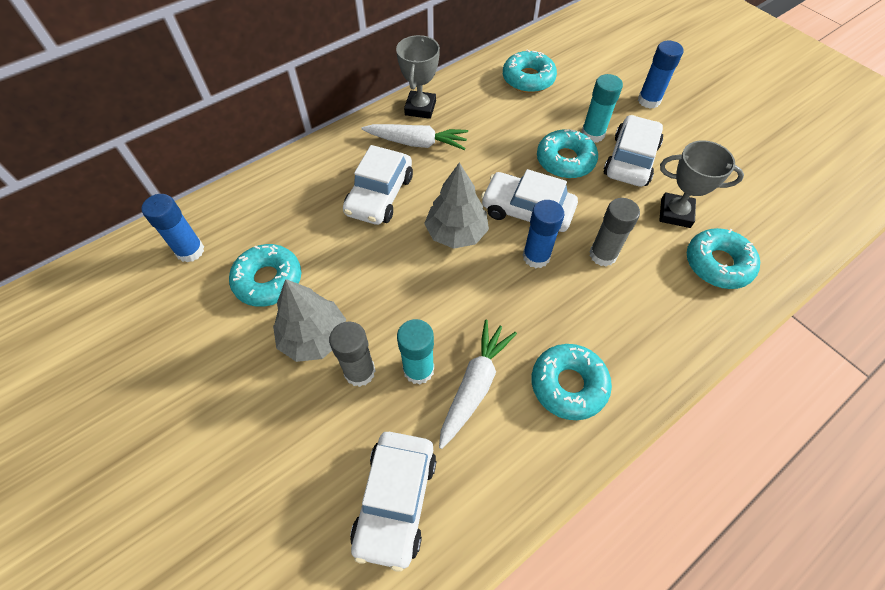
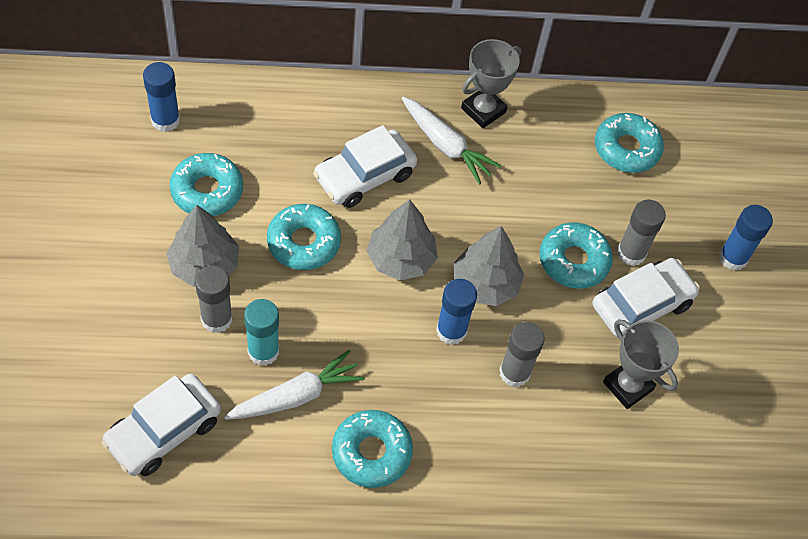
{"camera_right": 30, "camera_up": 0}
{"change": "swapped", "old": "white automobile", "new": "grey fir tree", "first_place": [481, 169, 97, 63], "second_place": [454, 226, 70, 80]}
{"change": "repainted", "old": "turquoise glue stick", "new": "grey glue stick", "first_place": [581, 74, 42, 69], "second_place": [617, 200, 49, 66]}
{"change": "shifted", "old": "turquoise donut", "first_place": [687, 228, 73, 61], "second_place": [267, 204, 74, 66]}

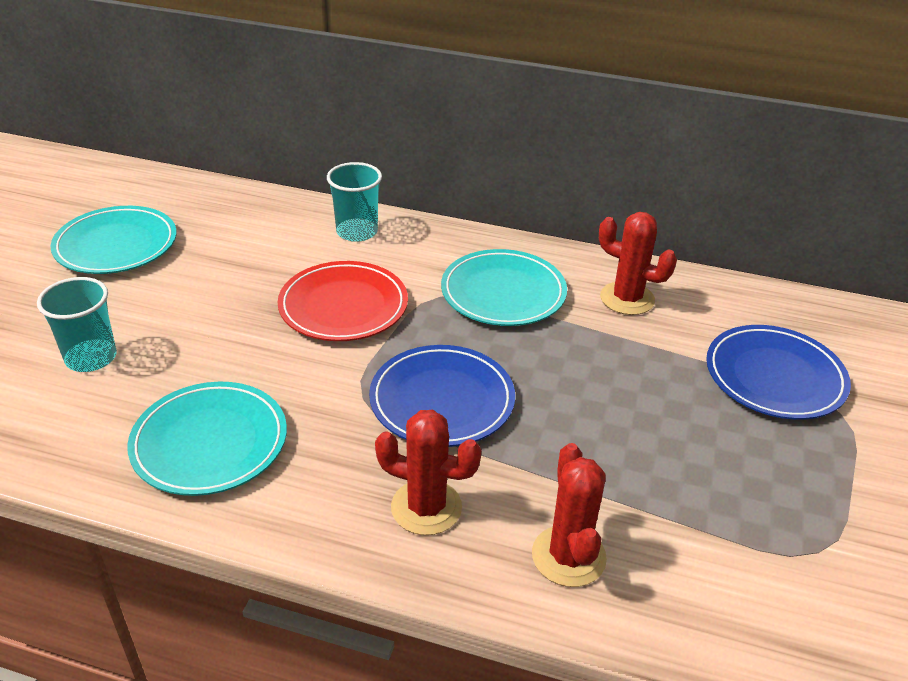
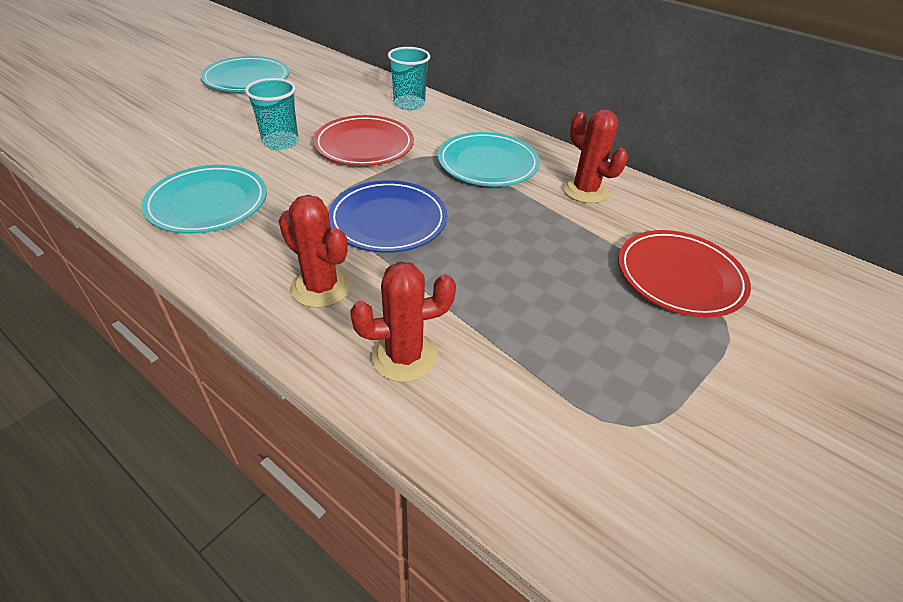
{"camera_right": 20, "camera_up": 5}
{"change": "shifted", "old": "turquoise cup", "first_place": [37, 277, 80, 95], "second_place": [245, 78, 54, 72]}
{"change": "rotated", "old": "crimson saguaro cactus", "first_place": [532, 443, 75, 144], "second_place": [350, 262, 106, 120], "degrees": 60}
{"change": "repainted", "old": "cobalt plate", "new": "crimson plate", "first_place": [706, 325, 145, 95], "second_place": [618, 230, 133, 88]}

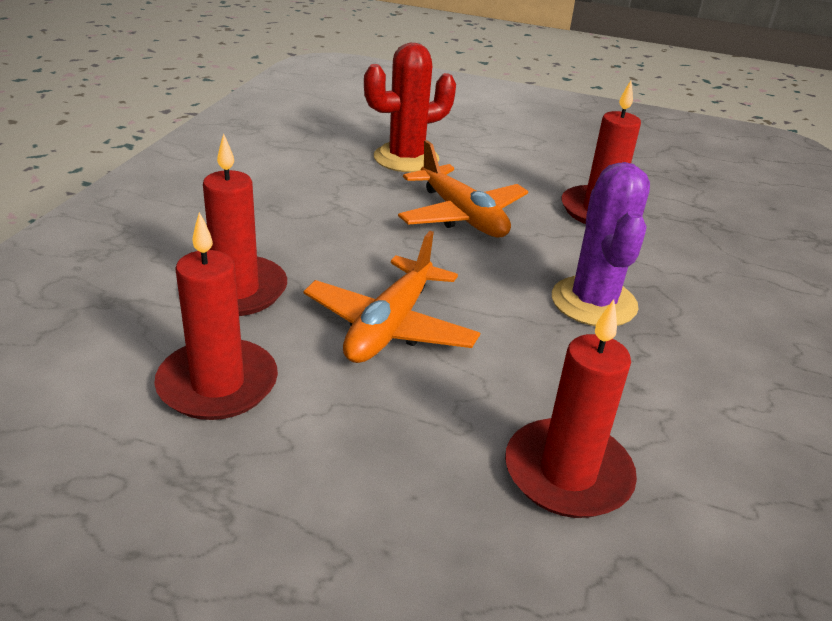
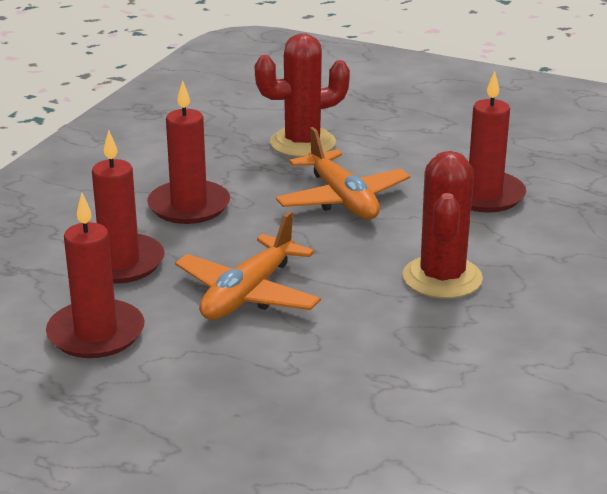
{"camera_right": 10, "camera_up": -5}
{"change": "shifted", "old": "crimson candle", "first_place": [505, 299, 132, 219], "second_place": [147, 80, 83, 144]}
{"change": "repainted", "old": "royal purple saguaro cactus", "new": "crimson saguaro cactus", "first_place": [552, 162, 98, 164], "second_place": [402, 151, 81, 148]}

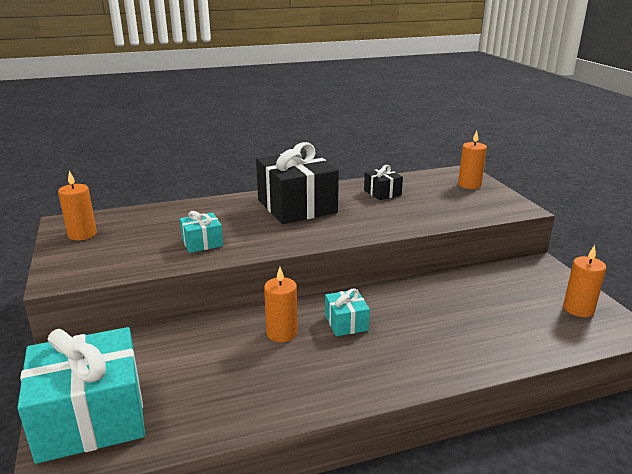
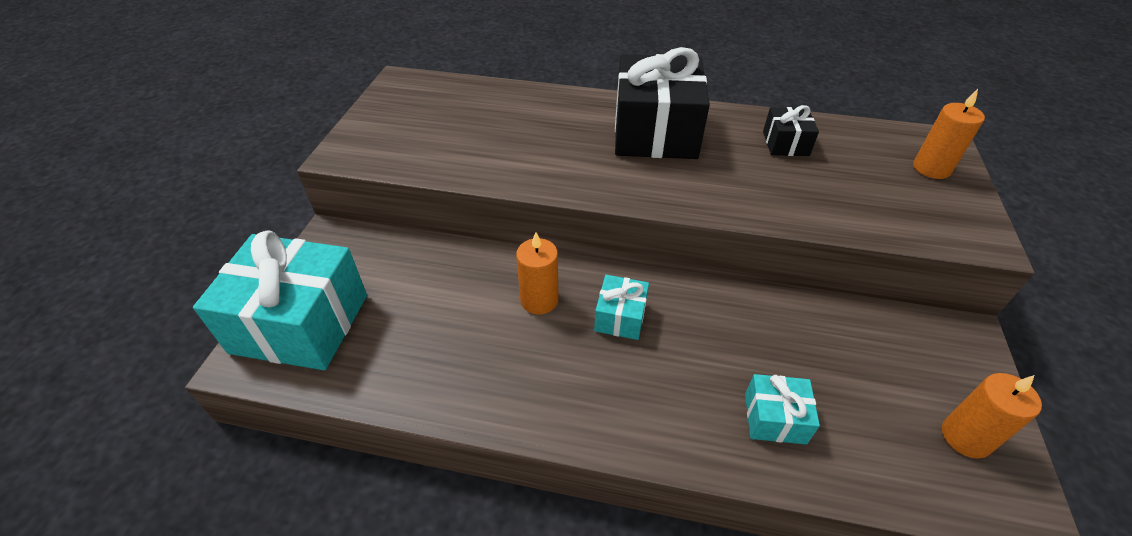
{"camera_right": 30, "camera_up": 20}
{"change": "gone", "old": "bright orange candle", "first_place": [58, 171, 39, 69]}
{"change": "shifted", "old": "turquoise gift", "first_place": [180, 211, 43, 42], "second_place": [745, 374, 75, 71]}

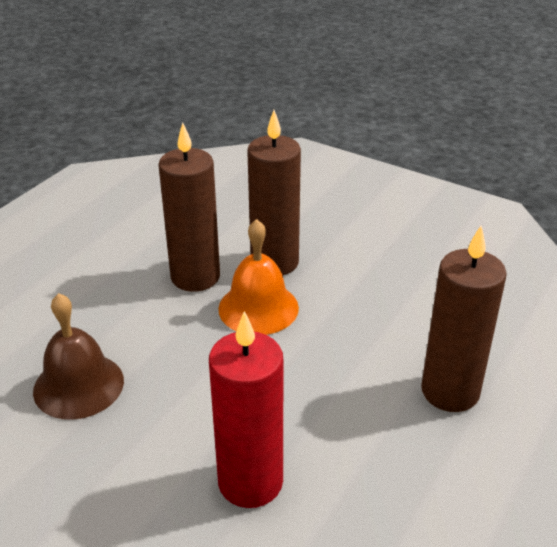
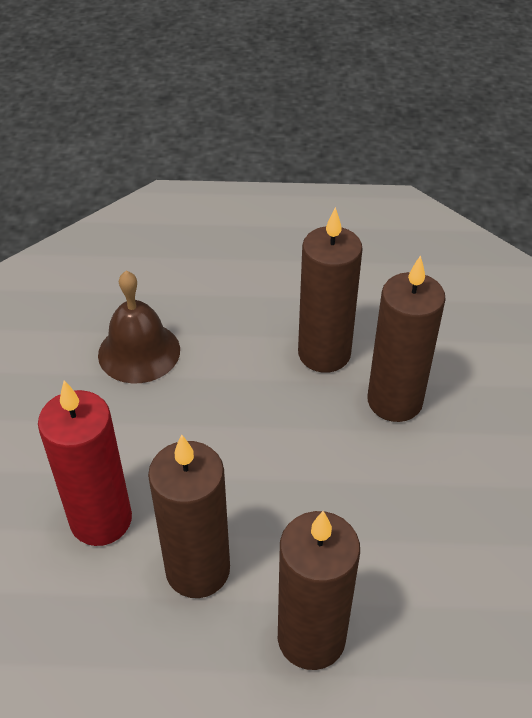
{"camera_right": 60, "camera_up": 10}
{"change": "gone", "old": "bright orange school bell", "first_place": [218, 219, 81, 116]}
{"change": "new", "new": "brown candle", "second_place": [148, 435, 82, 163]}

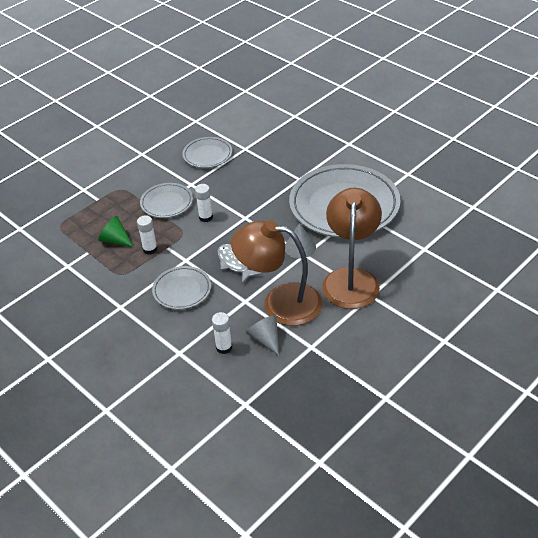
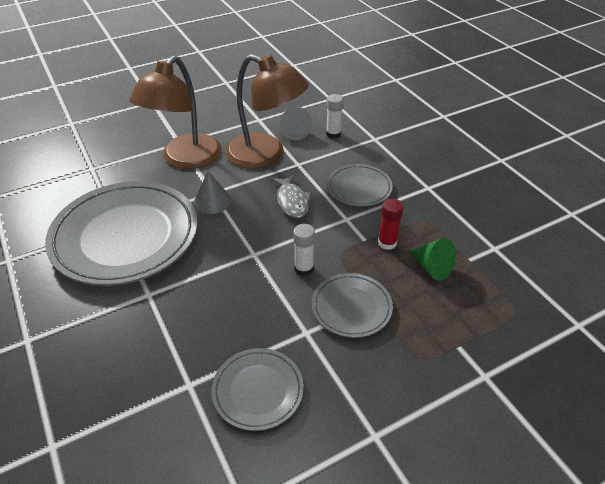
{"camera_right": -165, "camera_up": 0}
{"change": "repainted", "old": "white glue stick", "new": "crimson glue stick", "first_place": [137, 215, 21, 39], "second_place": [378, 199, 25, 51]}

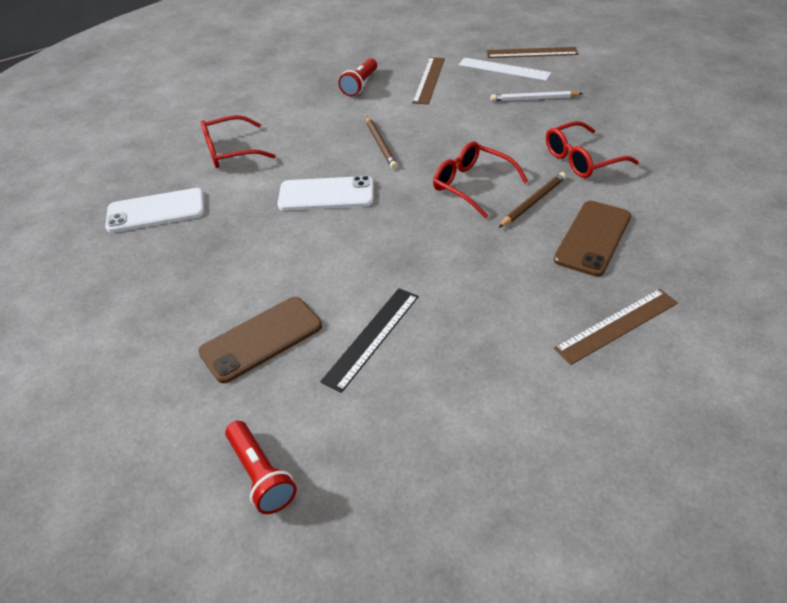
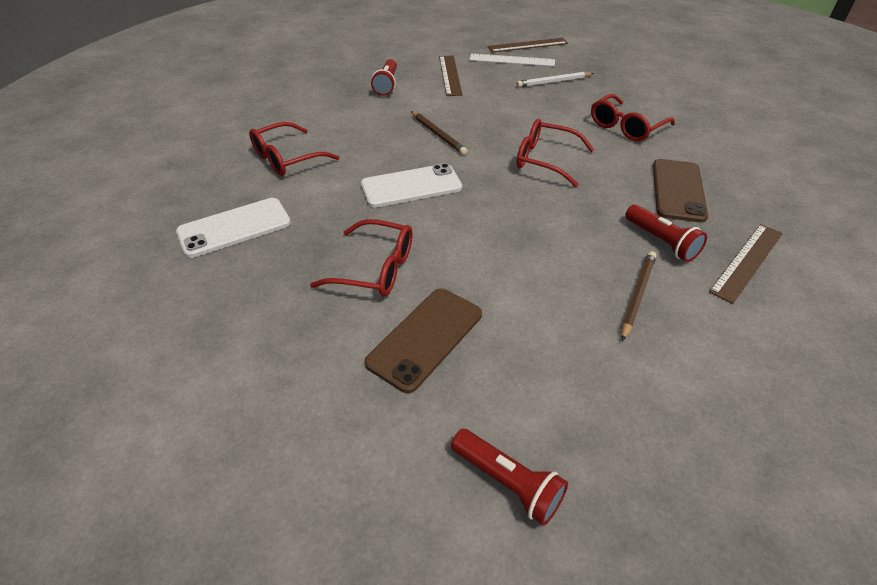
{"camera_right": -20, "camera_up": 0}
{"change": "gone", "old": "ebony measuring stick", "first_place": [320, 288, 99, 105]}
{"change": "shifted", "old": "brown pencil", "first_place": [498, 172, 68, 56], "second_place": [621, 251, 36, 90]}
{"change": "new", "new": "crimson eyeglasses", "second_place": [310, 219, 103, 77]}
{"change": "new", "new": "crimson flashlight", "second_place": [625, 204, 82, 58]}

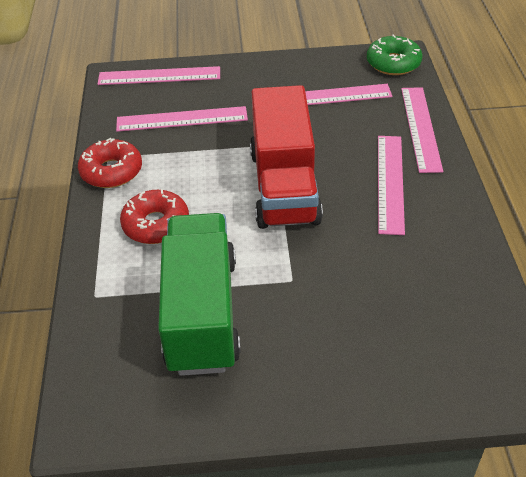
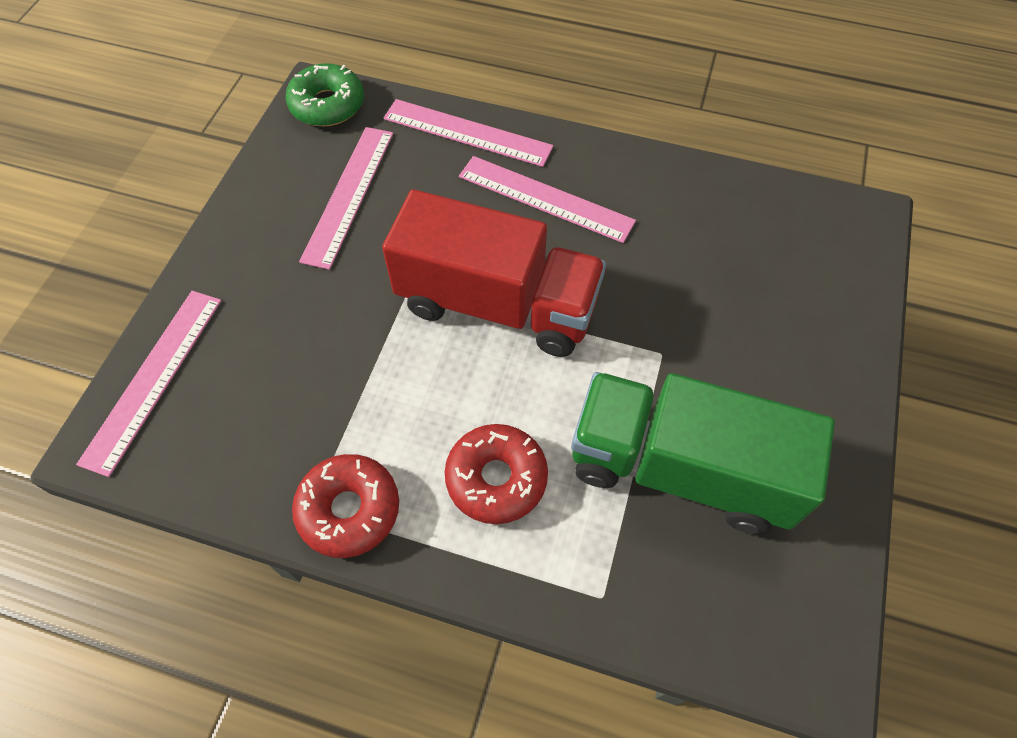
{"camera_right": -70, "camera_up": 15}
{"change": "gone", "old": "rosy measuring stick", "first_place": [116, 106, 132, 26]}

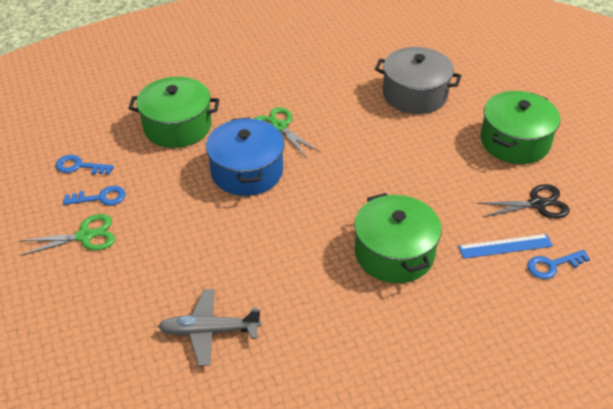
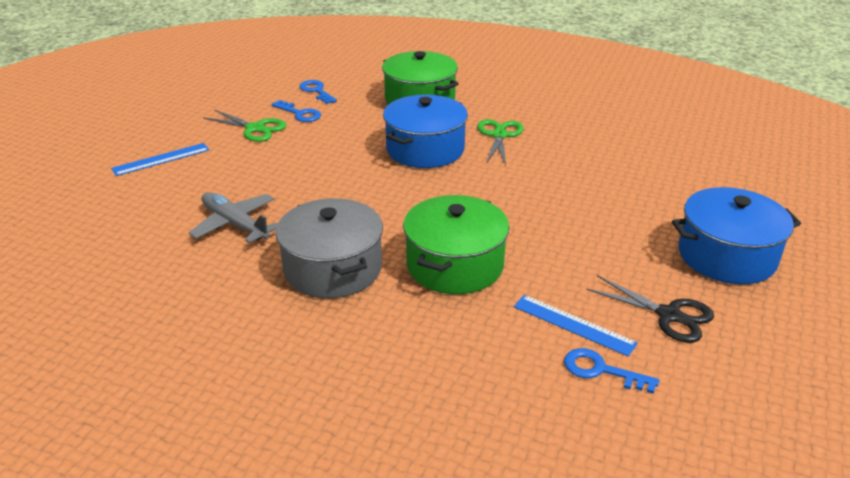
{"camera_right": 45, "camera_up": -10}
{"change": "shifted", "old": "grey stockpot", "first_place": [375, 47, 87, 67], "second_place": [276, 198, 107, 100]}
{"change": "repainted", "old": "green stockpot", "new": "cobalt stockpot", "first_place": [480, 91, 80, 73], "second_place": [672, 187, 129, 97]}
{"change": "new", "new": "cobalt measuring stick", "second_place": [111, 143, 98, 33]}

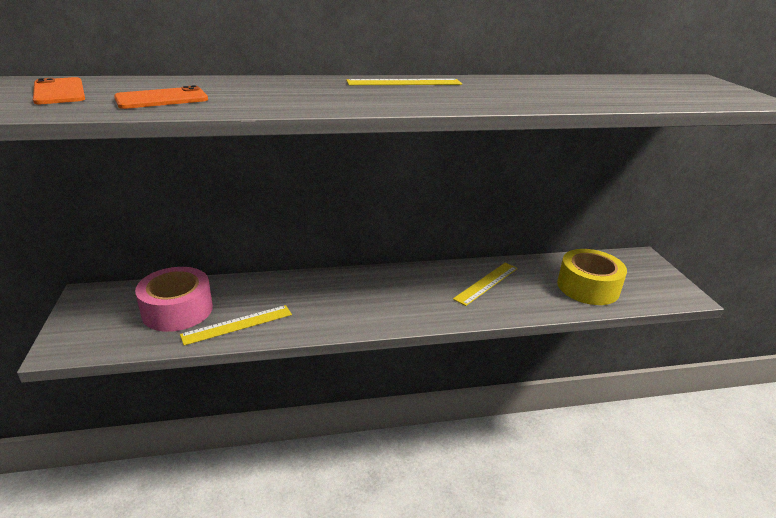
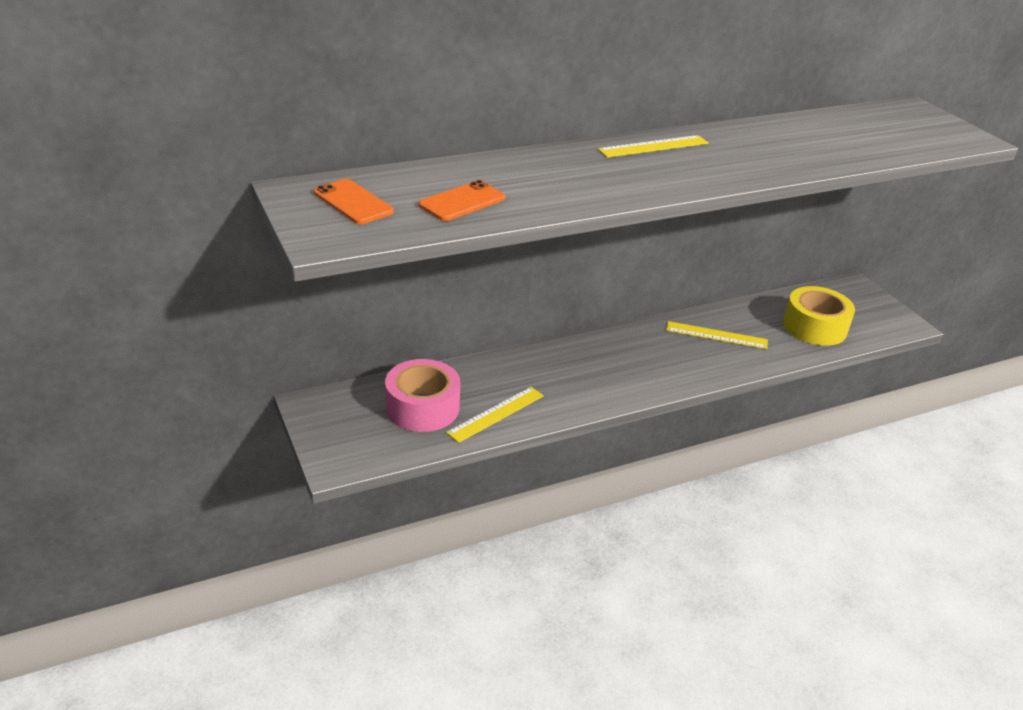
{"camera_right": -15, "camera_up": 5}
{"change": "rotated", "old": "yellow measuring stick", "first_place": [453, 263, 65, 43], "second_place": [666, 321, 102, 28], "degrees": 75}

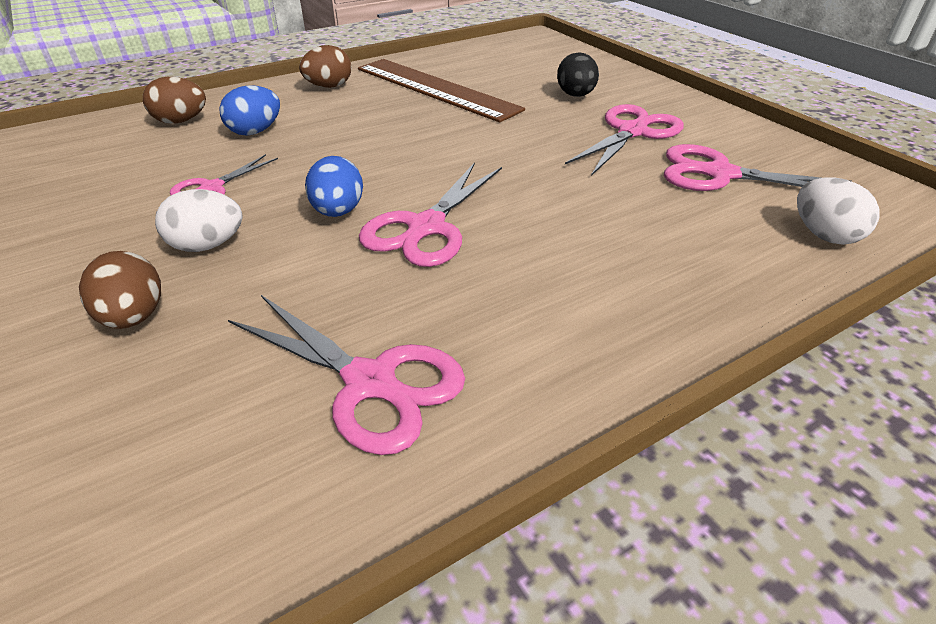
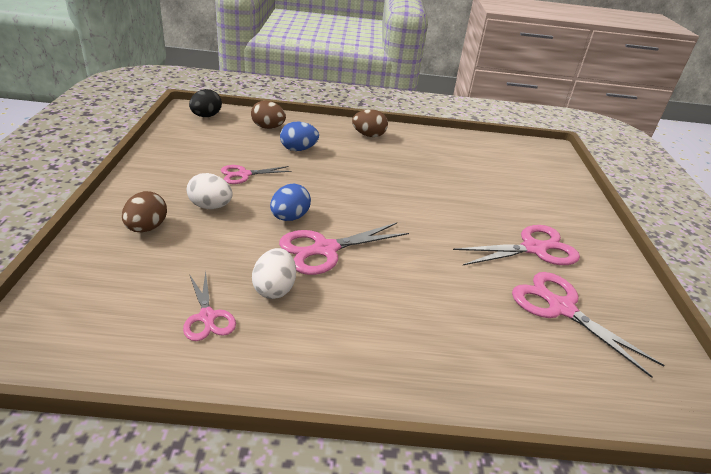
{"camera_right": 30, "camera_up": -5}
{"change": "scaled", "old": "rosy shears", "first_place": [228, 295, 237, 160], "second_place": [183, 271, 53, 70], "factor": 0.61}
{"change": "gone", "old": "brown measuring stick", "first_place": [358, 59, 167, 64]}
{"change": "shifted", "old": "ebony egg", "first_place": [557, 52, 42, 45], "second_place": [189, 89, 33, 28]}
{"change": "shifted", "old": "white egg", "first_place": [797, 177, 83, 68], "second_place": [252, 248, 44, 51]}

